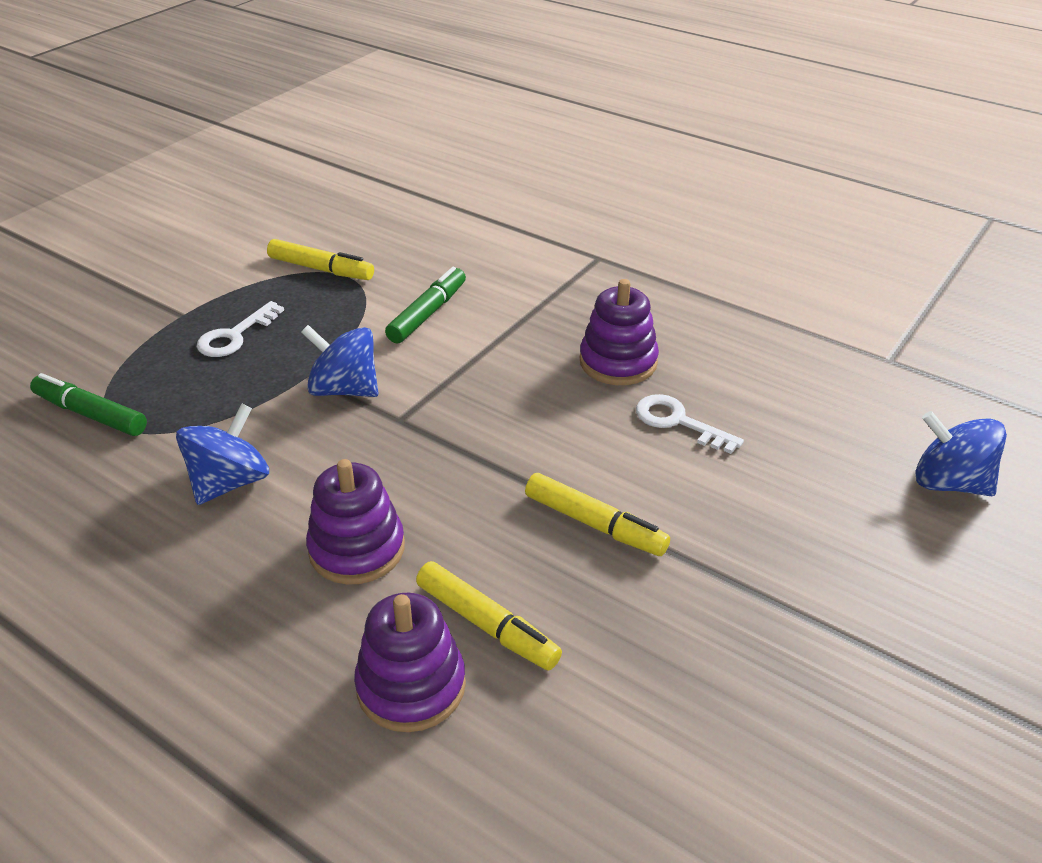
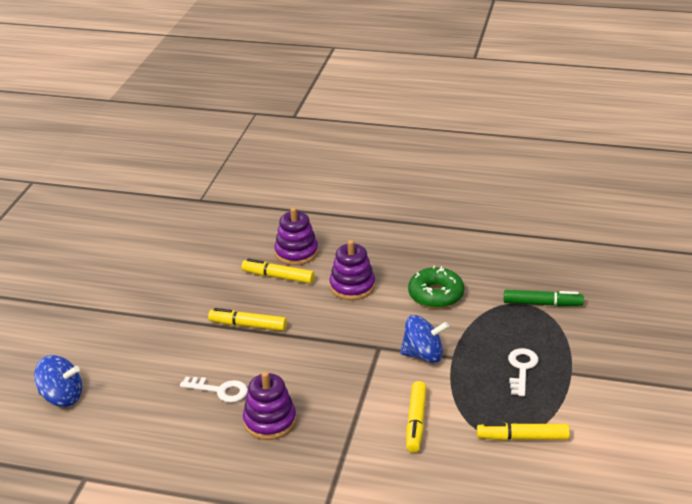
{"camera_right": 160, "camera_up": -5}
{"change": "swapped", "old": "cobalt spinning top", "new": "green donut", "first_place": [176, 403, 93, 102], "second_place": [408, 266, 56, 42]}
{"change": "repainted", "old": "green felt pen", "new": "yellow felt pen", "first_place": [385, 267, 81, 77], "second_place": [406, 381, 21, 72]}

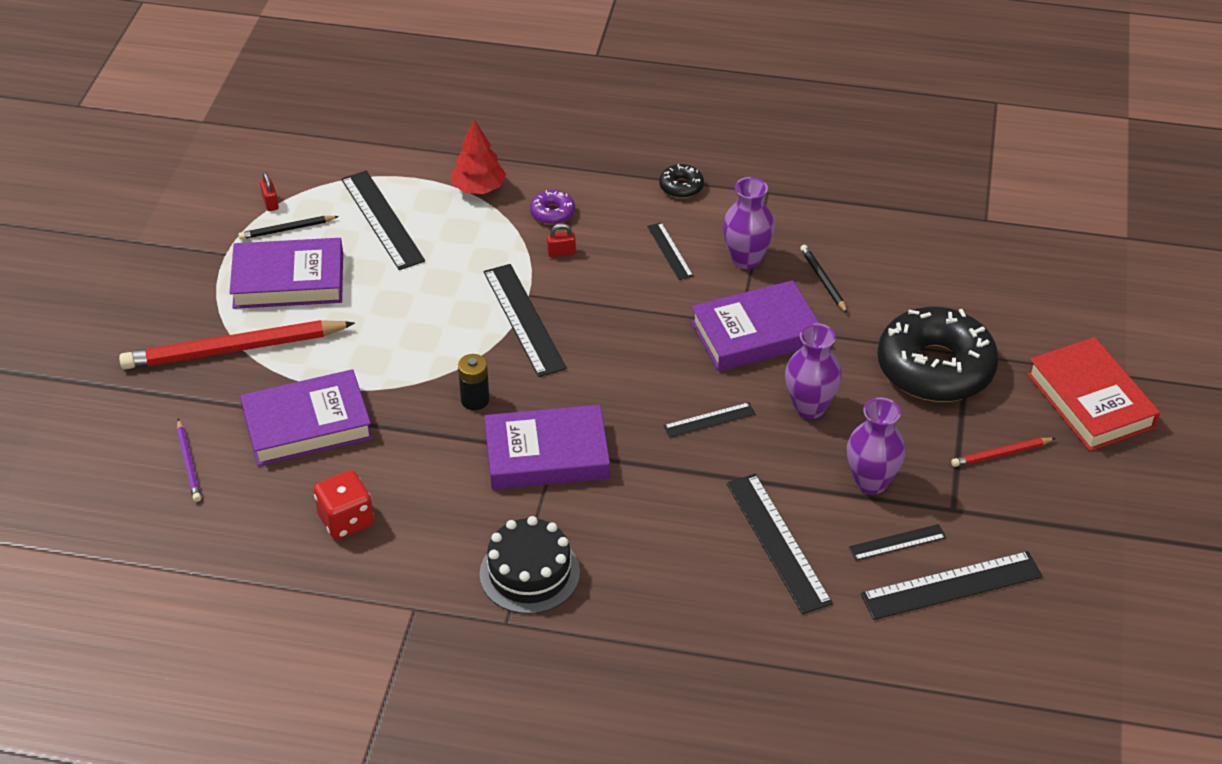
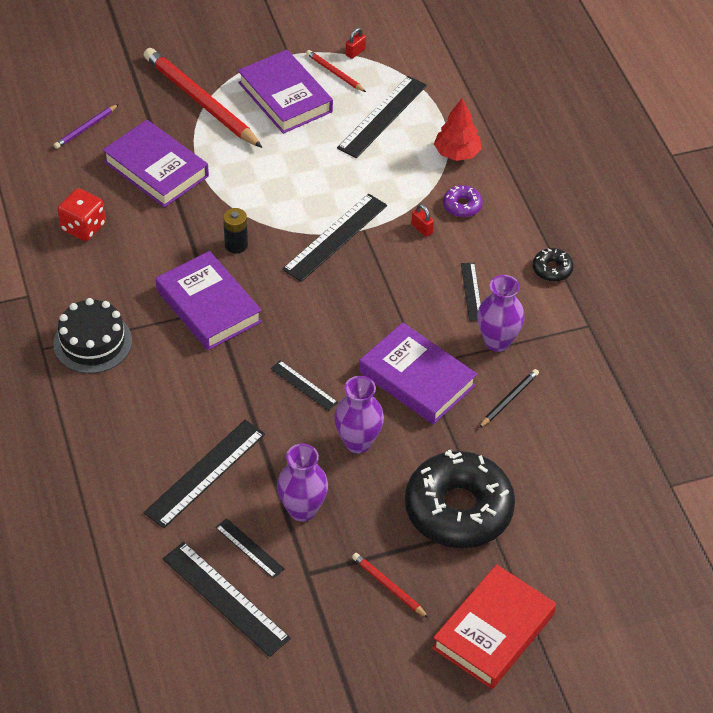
{"camera_right": 60, "camera_up": 5}
{"change": "repainted", "old": "ebony pencil", "new": "crimson pencil", "first_place": [238, 216, 101, 24], "second_place": [306, 50, 60, 42]}
{"change": "rotated", "old": "ebony measuring stick", "first_place": [647, 222, 46, 58], "second_place": [461, 263, 20, 58], "degrees": -45}

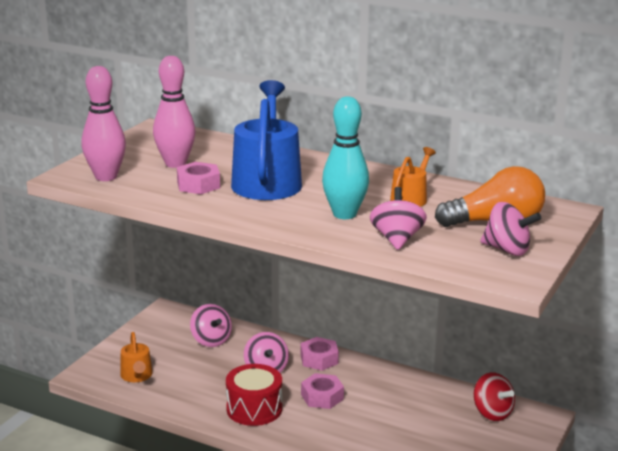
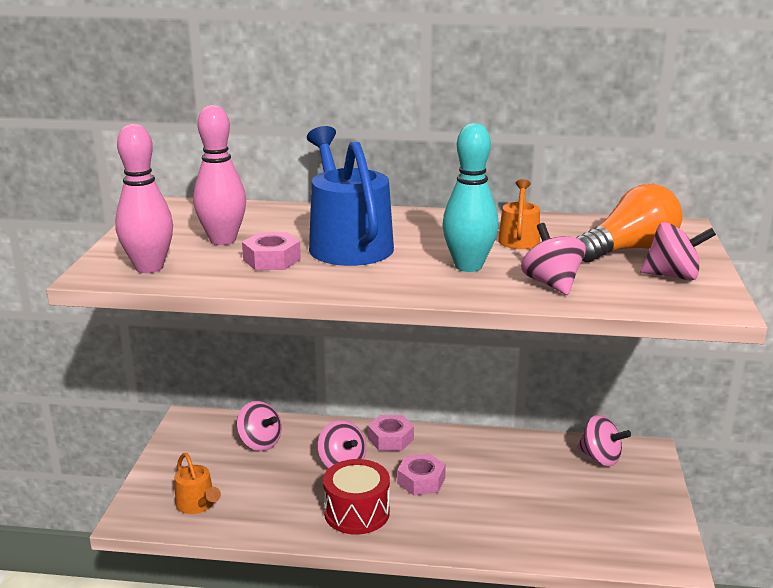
{"camera_right": -20, "camera_up": 0}
{"change": "repainted", "old": "crimson spinning top", "new": "rosy spinning top", "first_place": [474, 372, 41, 49], "second_place": [577, 415, 54, 51]}

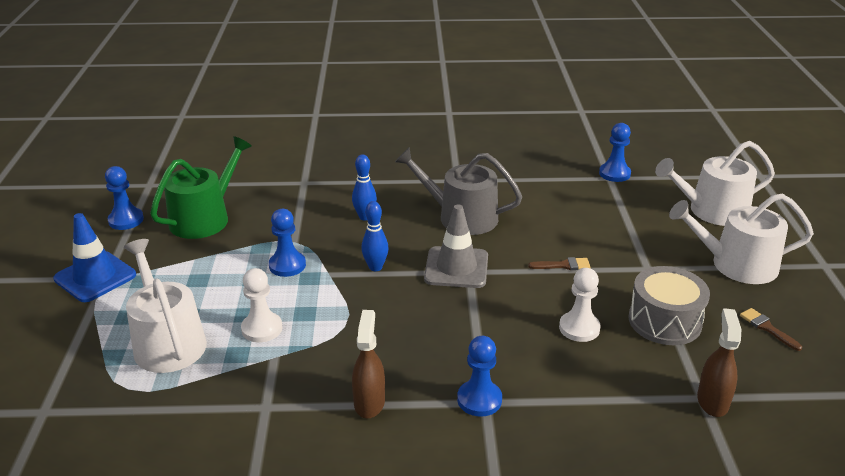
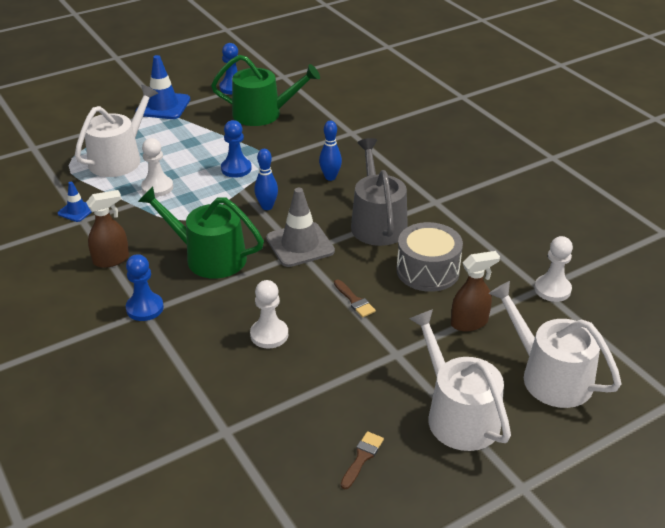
{"camera_right": 60, "camera_up": 5}
{"change": "repainted", "old": "cobalt pawn", "new": "white pawn", "first_place": [599, 123, 32, 59], "second_place": [534, 236, 39, 66]}
{"change": "shifted", "old": "grey drum", "first_place": [628, 266, 82, 79], "second_place": [397, 222, 66, 70]}
{"change": "shifted", "old": "brown spray bottle", "first_place": [697, 308, 44, 109], "second_place": [451, 251, 49, 80]}
{"change": "new", "new": "cobalt traffic cone", "second_place": [58, 182, 34, 40]}
{"change": "new", "new": "green watering can", "second_place": [138, 186, 126, 93]}

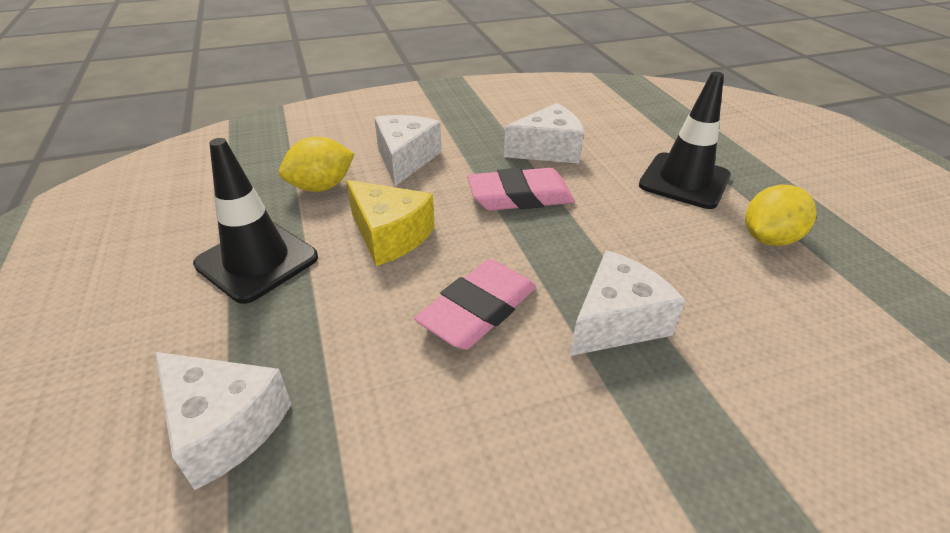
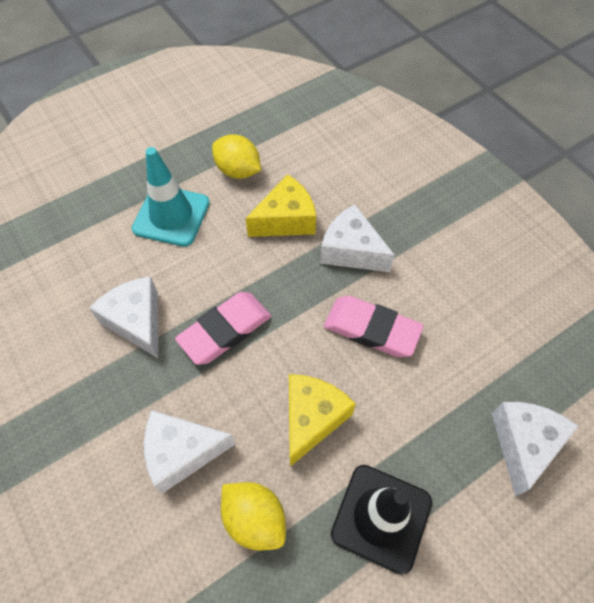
{"camera_right": -105, "camera_up": 20}
{"change": "rotated", "old": "rosy eraser", "first_place": [467, 168, 108, 43], "second_place": [175, 292, 96, 73], "degrees": 75}
{"change": "repainted", "old": "ebony traffic cone", "new": "turquoise traffic cone", "first_place": [639, 72, 92, 137], "second_place": [132, 147, 78, 100]}
{"change": "new", "new": "yellow piece of cheese", "second_place": [246, 174, 70, 63]}

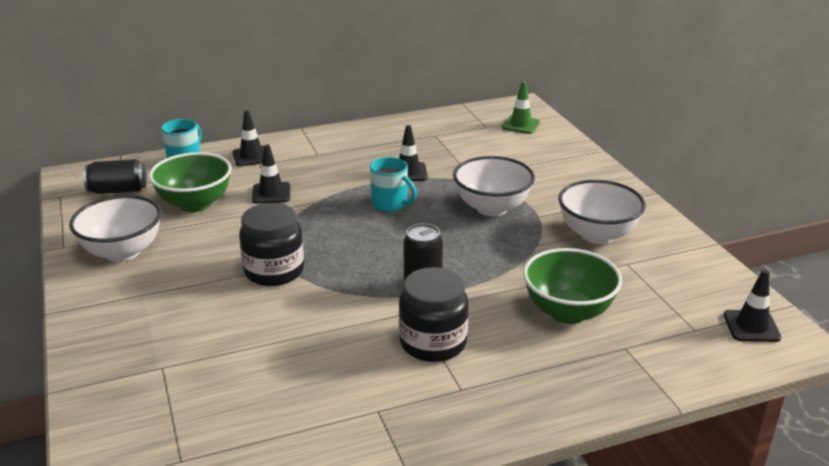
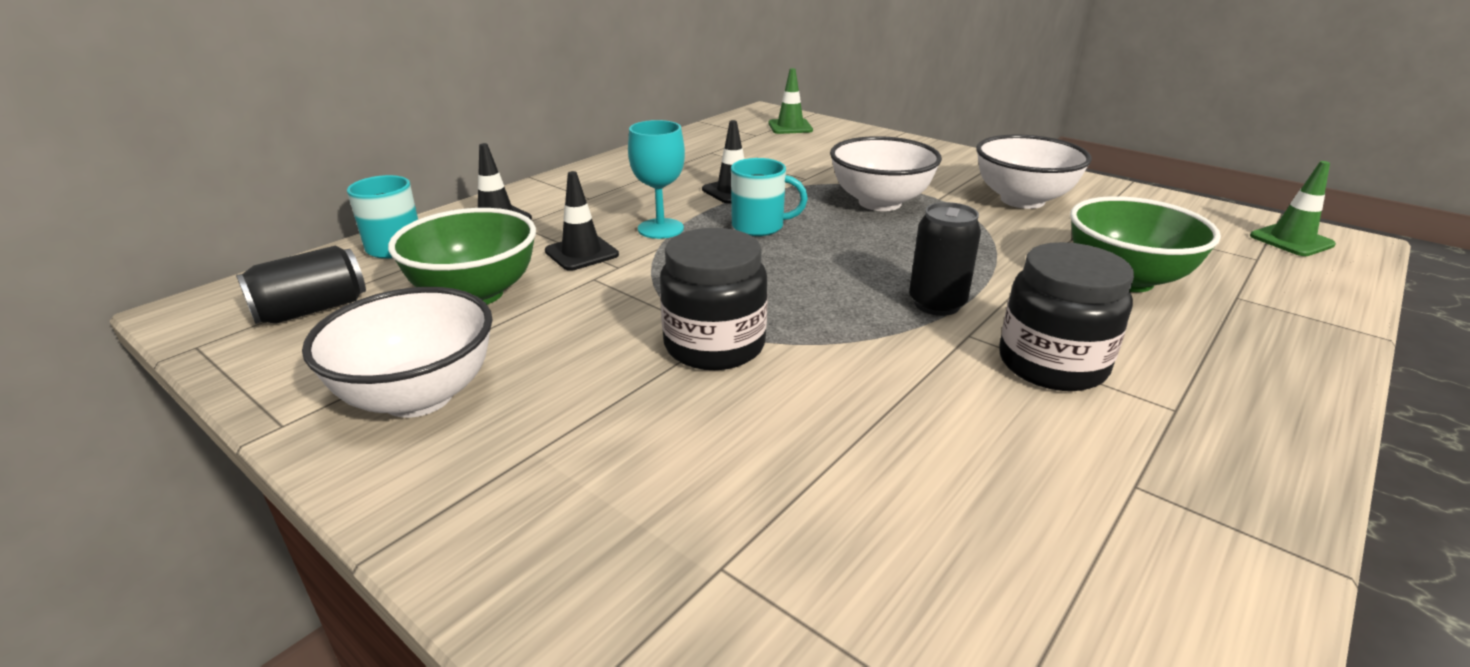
{"camera_right": -30, "camera_up": 0}
{"change": "repainted", "old": "ebony traffic cone", "new": "green traffic cone", "first_place": [724, 269, 57, 73], "second_place": [1250, 161, 86, 95]}
{"change": "new", "new": "turquoise goblet", "second_place": [628, 120, 57, 119]}

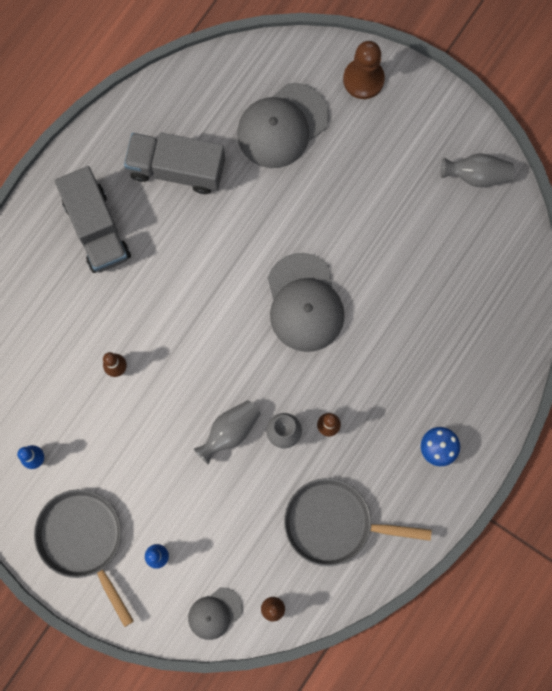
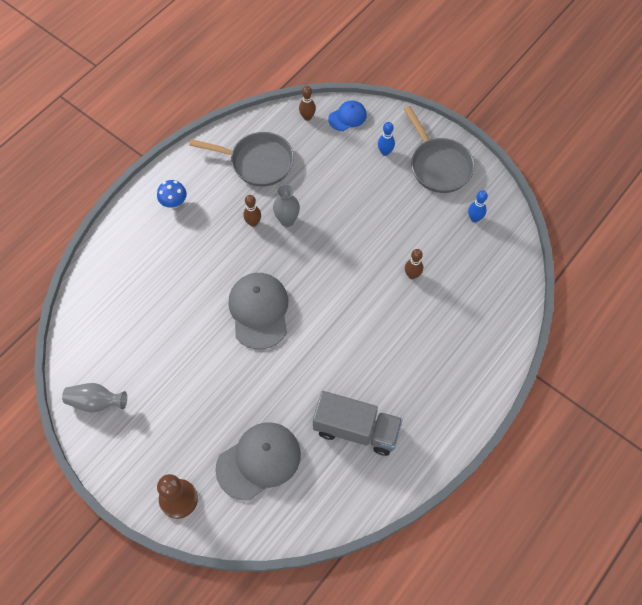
{"camera_right": -175, "camera_up": -15}
{"change": "gone", "old": "grey truck", "first_place": [55, 166, 76, 107]}
{"change": "repainted", "old": "grey cap", "new": "cobalt cap", "first_place": [188, 588, 55, 52], "second_place": [328, 100, 39, 31]}
{"change": "gone", "old": "grey flower vase", "first_place": [194, 400, 67, 65]}

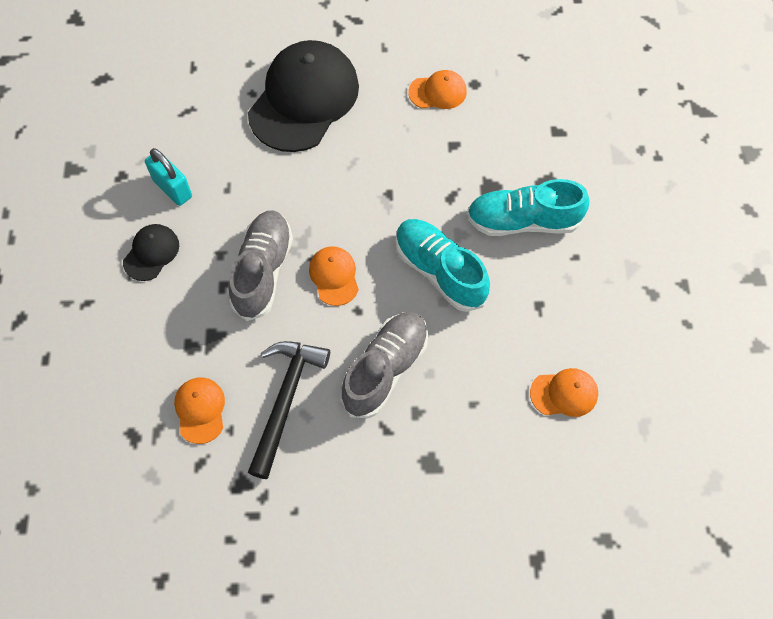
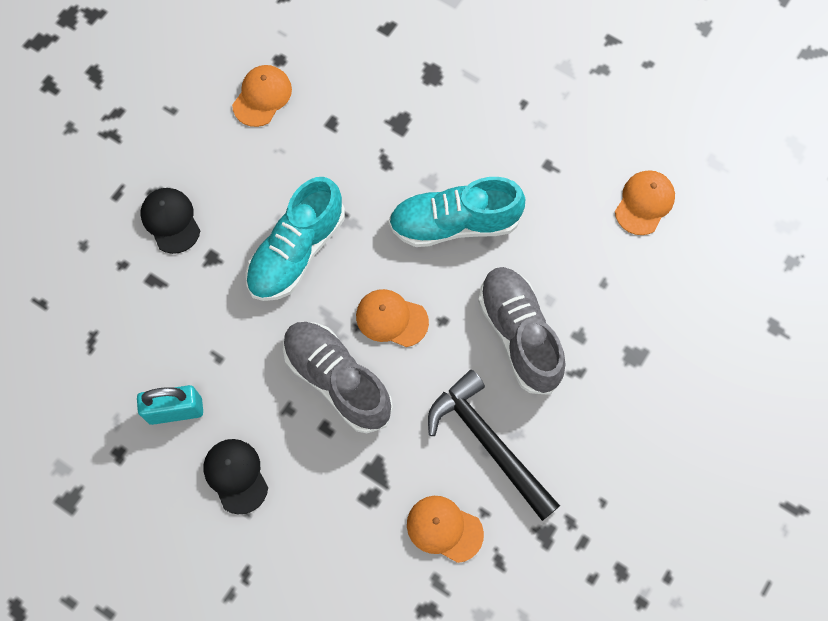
{"camera_right": -55, "camera_up": 5}
{"change": "scaled", "old": "ebony cap", "first_place": [248, 40, 111, 112], "second_place": [141, 188, 59, 66], "factor": 0.46}
{"change": "shifted", "old": "turquoise shoe", "first_place": [467, 179, 122, 57], "second_place": [246, 177, 99, 124]}

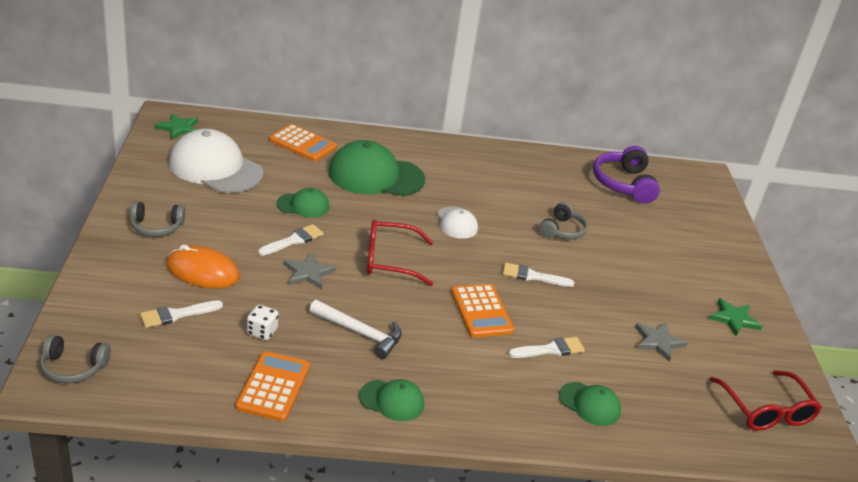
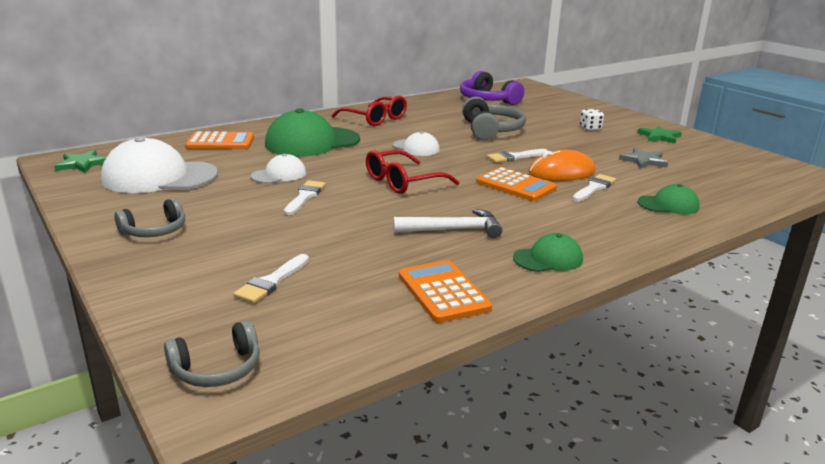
{"camera_right": -30, "camera_up": -10}
{"change": "shifted", "old": "bright orange PC mouse", "first_place": [166, 245, 74, 43], "second_place": [528, 150, 68, 31]}
{"change": "shifted", "old": "white dice", "first_place": [247, 305, 31, 35], "second_place": [580, 109, 24, 21]}
{"change": "repainted", "old": "green cap", "new": "white cap", "first_place": [277, 188, 52, 30], "second_place": [251, 154, 55, 30]}
{"change": "gone", "old": "grey star", "first_place": [284, 252, 52, 37]}
{"change": "scaled", "old": "grey over-ear headphones", "first_place": [539, 202, 49, 37], "second_place": [462, 97, 64, 43], "factor": 1.59}
{"change": "shifted", "old": "crimson eyeglasses", "first_place": [710, 370, 112, 61], "second_place": [331, 96, 76, 30]}

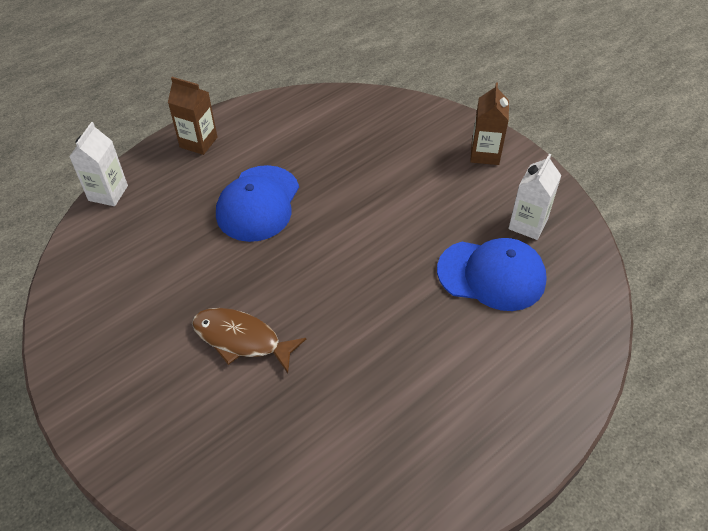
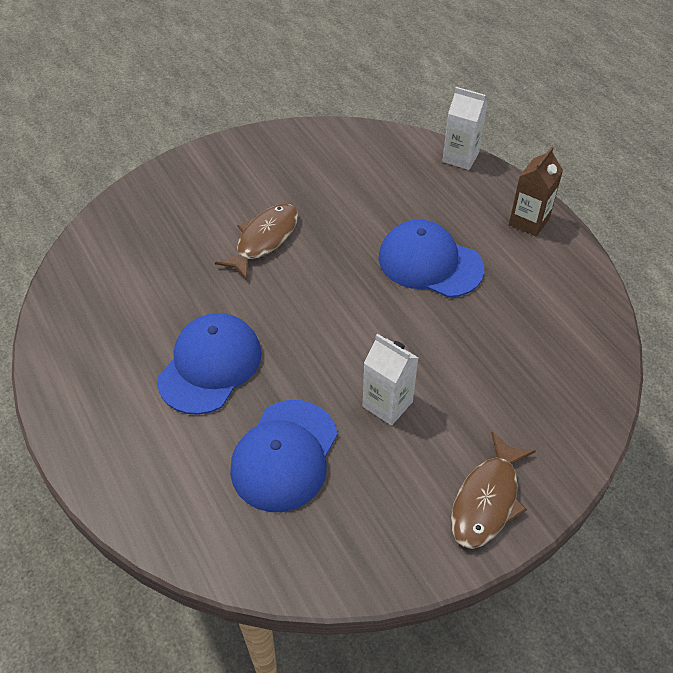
{"camera_right": 100, "camera_up": 0}
{"change": "swapped", "old": "brown juice carton", "new": "brown fish figure", "first_place": [470, 83, 39, 82], "second_place": [451, 432, 85, 117]}
{"change": "shifted", "old": "white juice carton", "first_place": [509, 153, 52, 87], "second_place": [363, 334, 55, 92]}
{"change": "new", "new": "cobalt cap", "second_place": [157, 313, 105, 102]}

